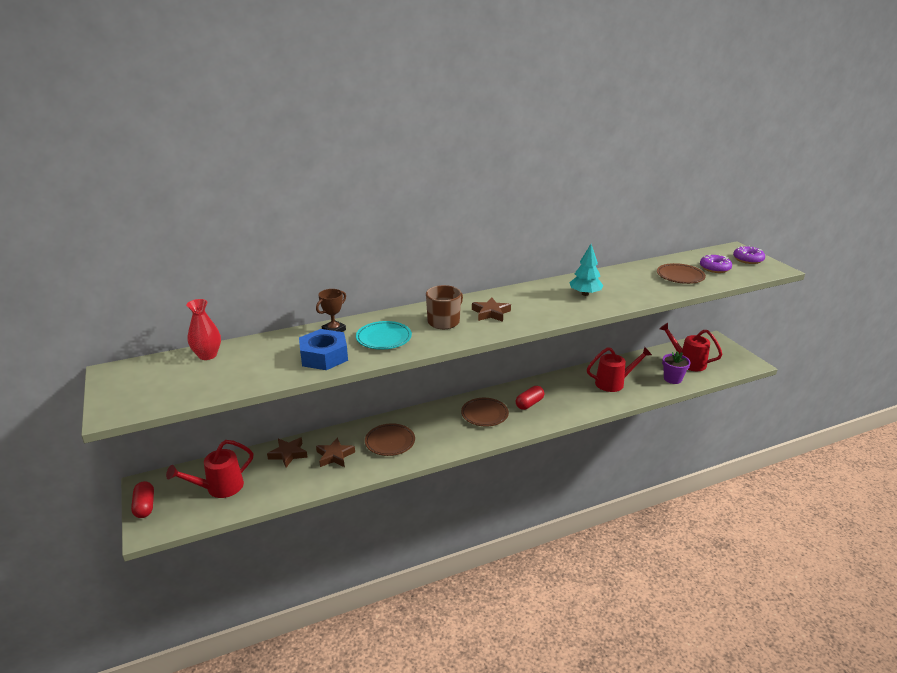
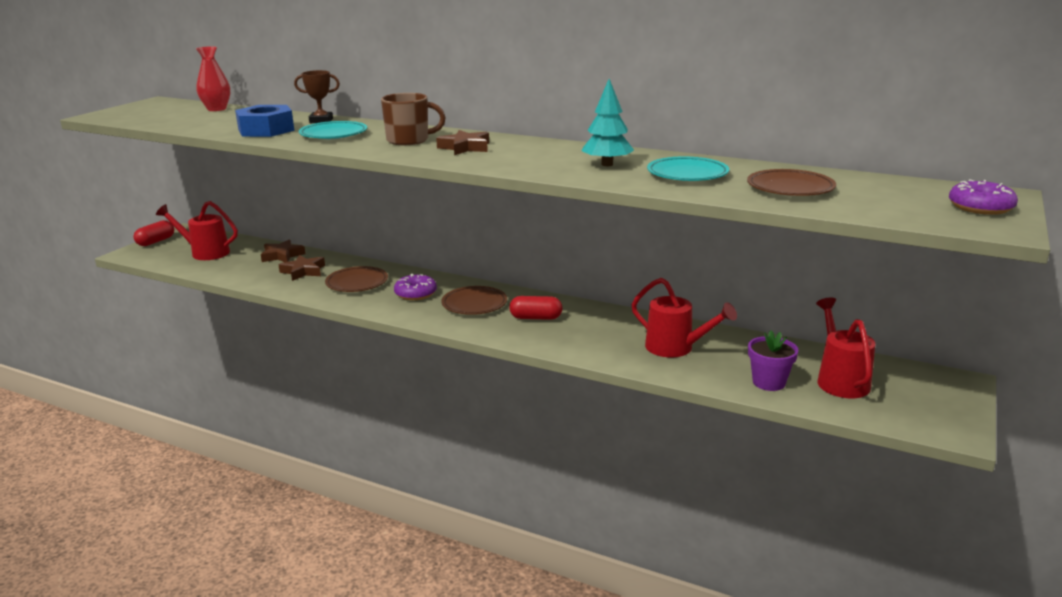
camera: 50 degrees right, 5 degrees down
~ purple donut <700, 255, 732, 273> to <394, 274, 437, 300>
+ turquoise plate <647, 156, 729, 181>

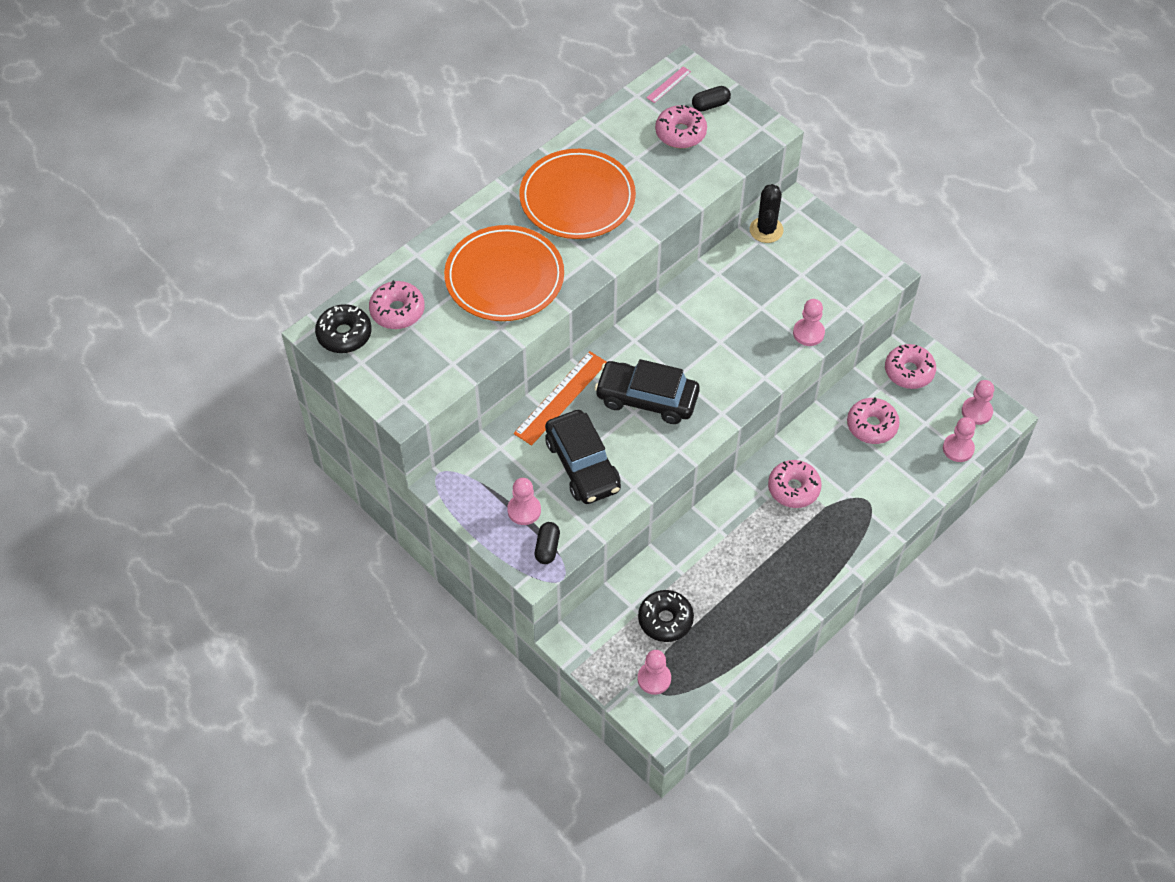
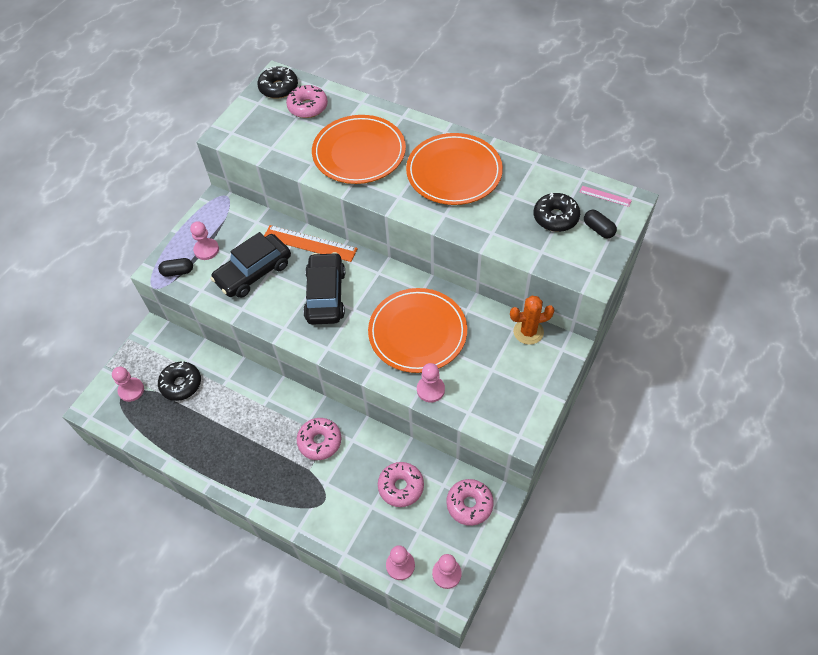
camera: 75 degrees right, 0 degrees up
+ orange plate <368, 288, 467, 373>
~ black cactus <750, 184, 784, 243> to orange cactus <510, 296, 554, 345>
~ pink donut <655, 105, 707, 148> to black donut <534, 192, 580, 232>

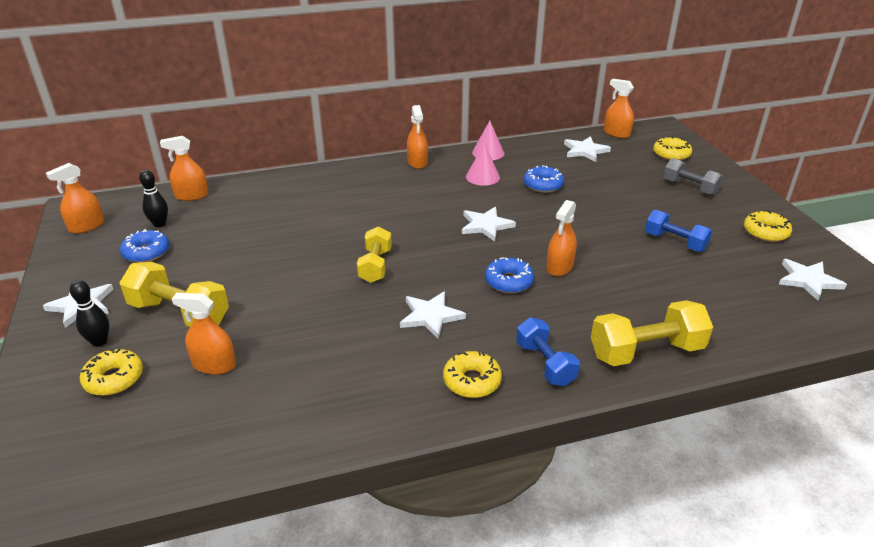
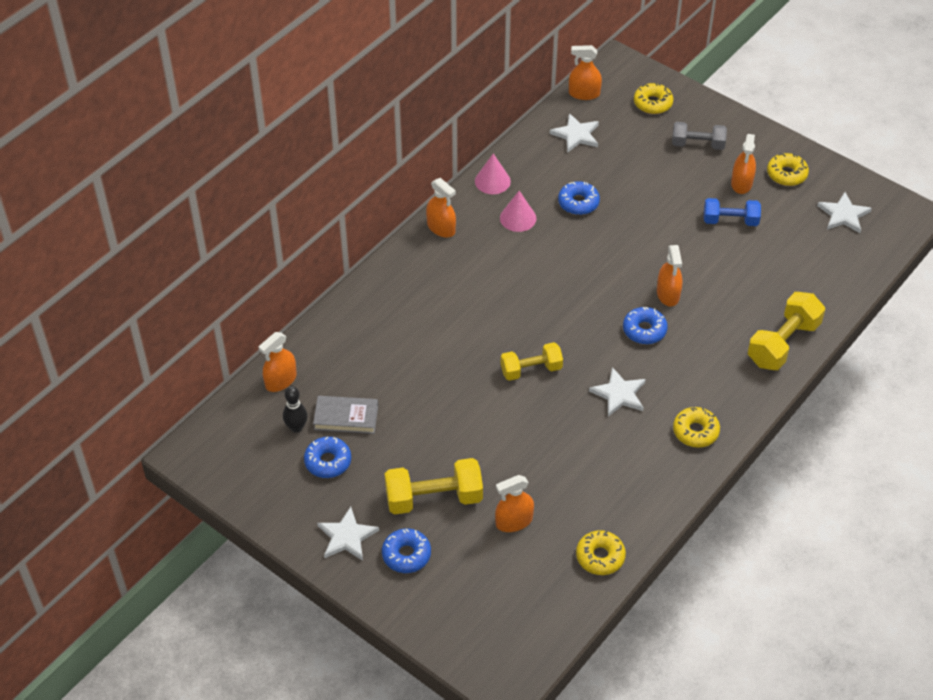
camera: 35 degrees left, 15 degrees up
+ grey book <313, 396, 378, 434>
~ black bowling pin <70, 280, 109, 347> to blue donut <382, 528, 431, 573>
~ yellow dumbbell <357, 226, 392, 283> = <501, 342, 563, 381> 75 degrees counterclockwise
~ yellow donut <80, 349, 143, 396> to <576, 530, 626, 575>
~ orange spray bottle <46, 163, 104, 234> to <731, 134, 756, 194>
- white star <462, 207, 516, 242>
- blue dumbbell <516, 318, 580, 386>

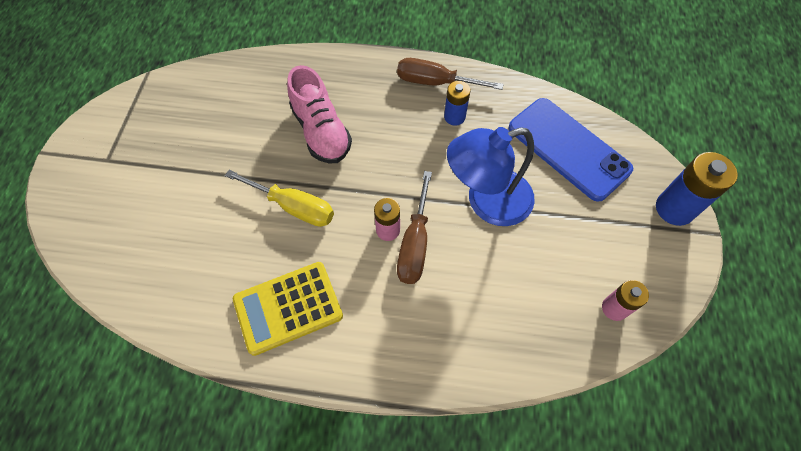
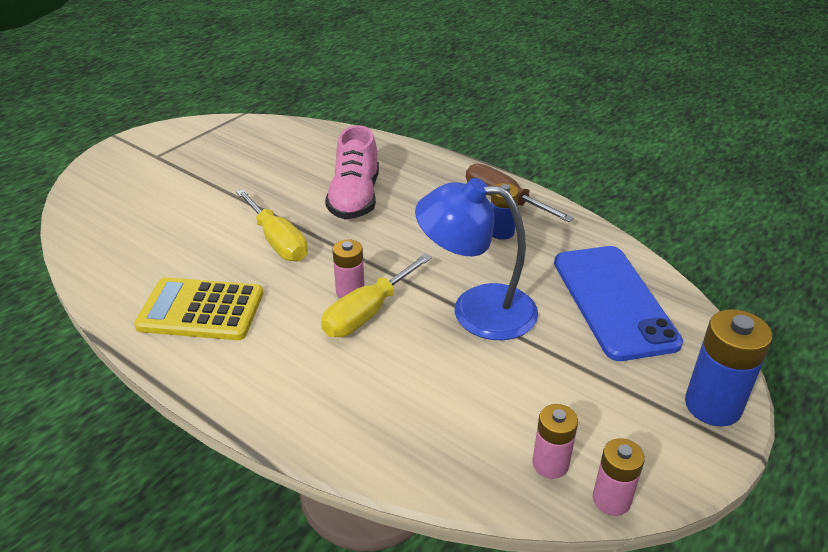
camera: 30 degrees right, 25 degrees down
~ brown screwdriver <397, 171, 432, 284> to yellow screwdriver <321, 254, 432, 337>
+ pink battery <593, 438, 645, 516>

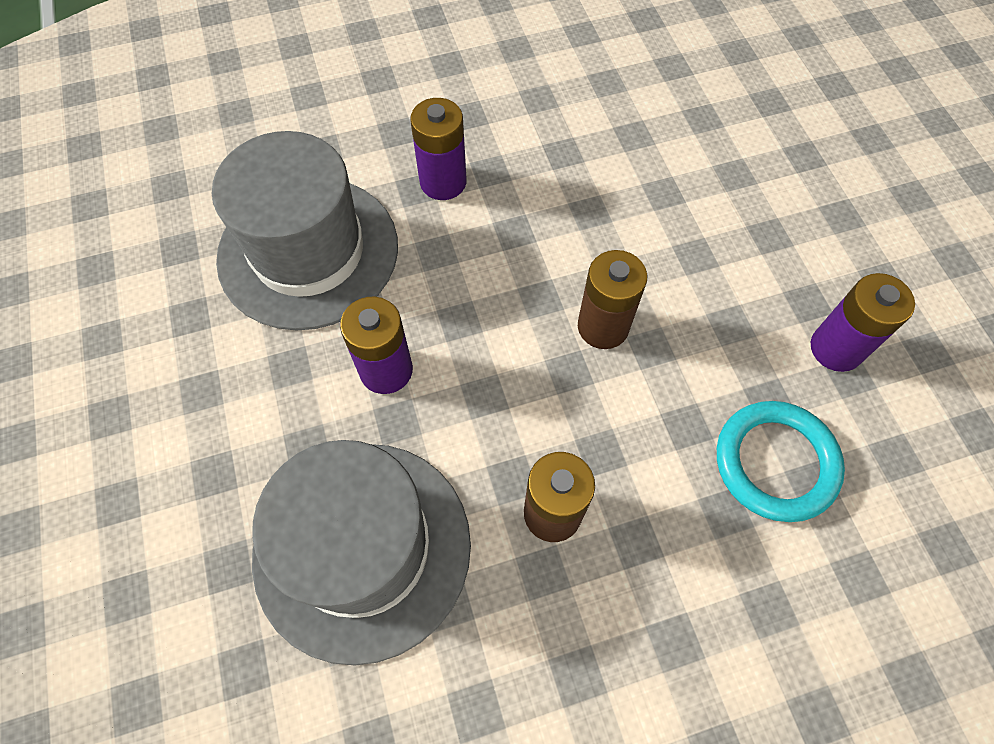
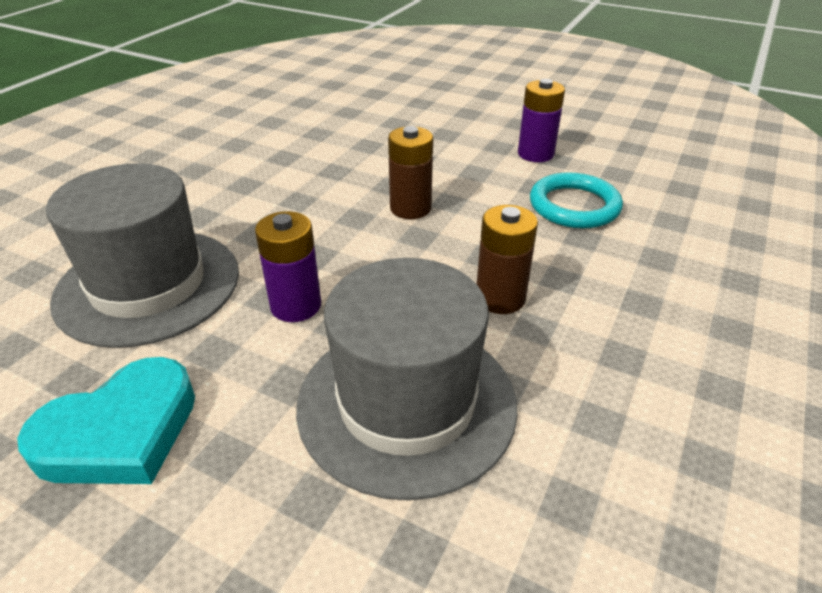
camera: 45 degrees left, 25 degrees down
+ turquoise heart <17, 357, 195, 484>
- purple battery <410, 98, 466, 200>

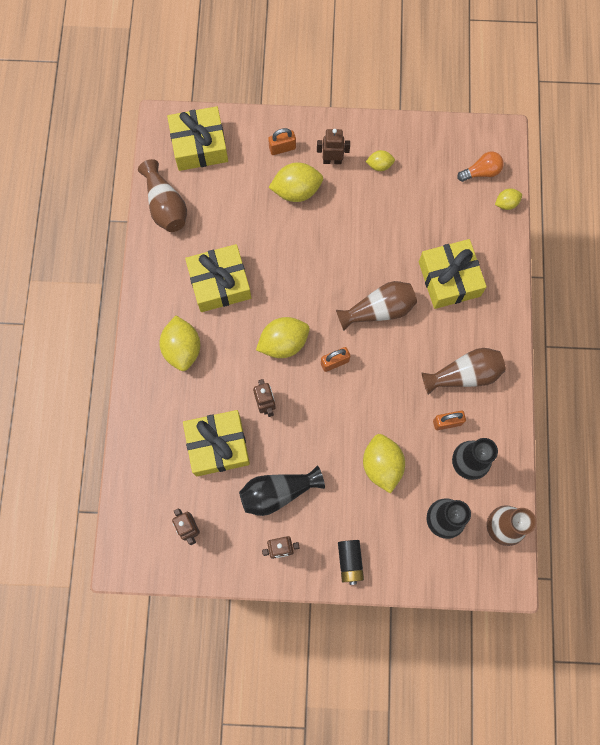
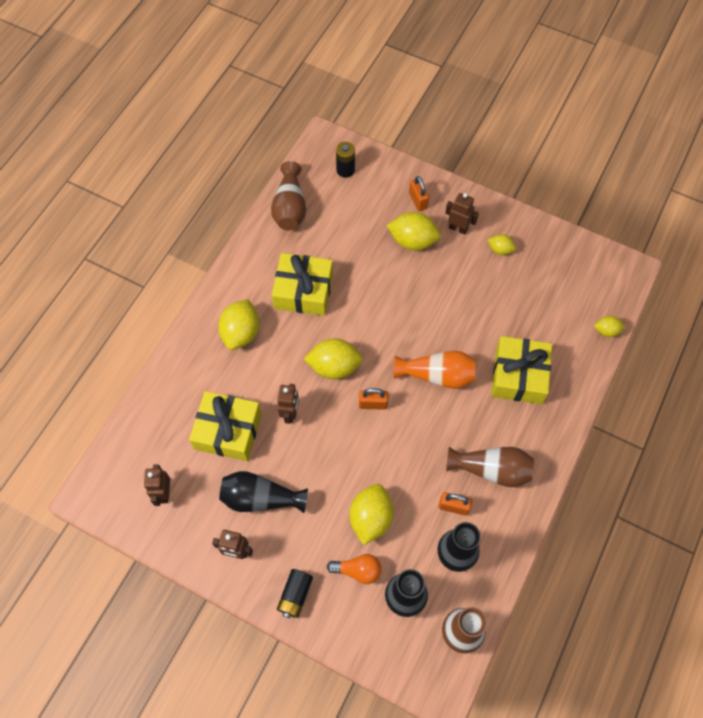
camera: 25 degrees right, 10 degrees down
~ orange light bulb <457, 151, 504, 182> to <327, 554, 382, 584>
~ yellow gift <167, 106, 228, 171> to black battery <336, 142, 355, 178>
~ brown vase <336, 281, 417, 331> to orange vase <394, 351, 476, 389>
~ orange padlock <268, 128, 296, 155> = <409, 176, 429, 211> 60 degrees clockwise

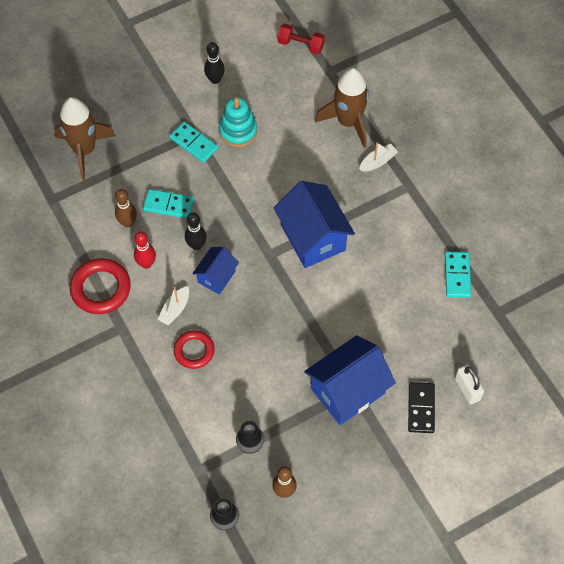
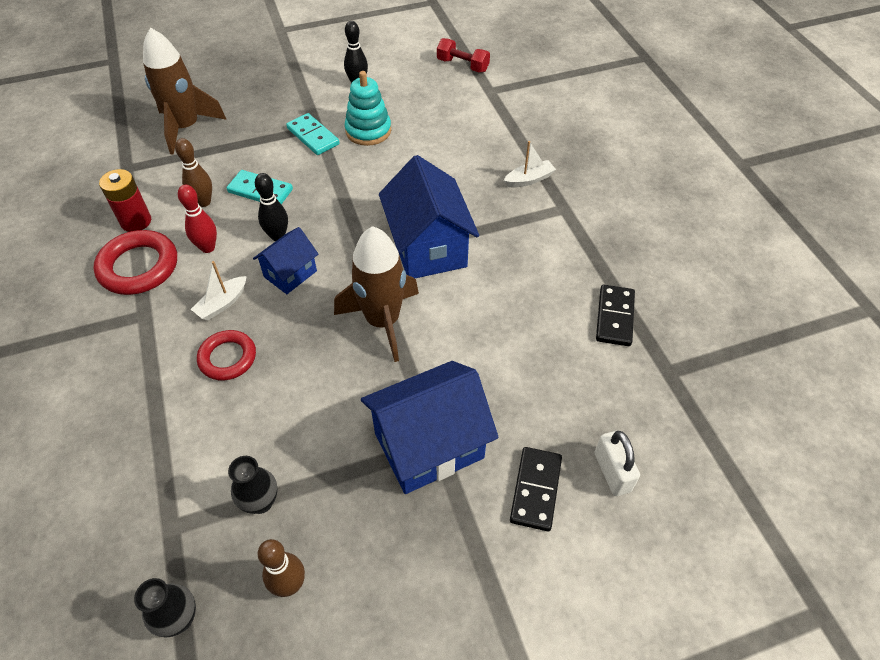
camera: 10 degrees right, 10 degrees down
+ red battery <99, 169, 151, 232>
~ brown rocket <315, 68, 369, 148> to <334, 226, 419, 362>
~ turquoise domino <445, 252, 471, 298> to black domino <596, 285, 635, 346>

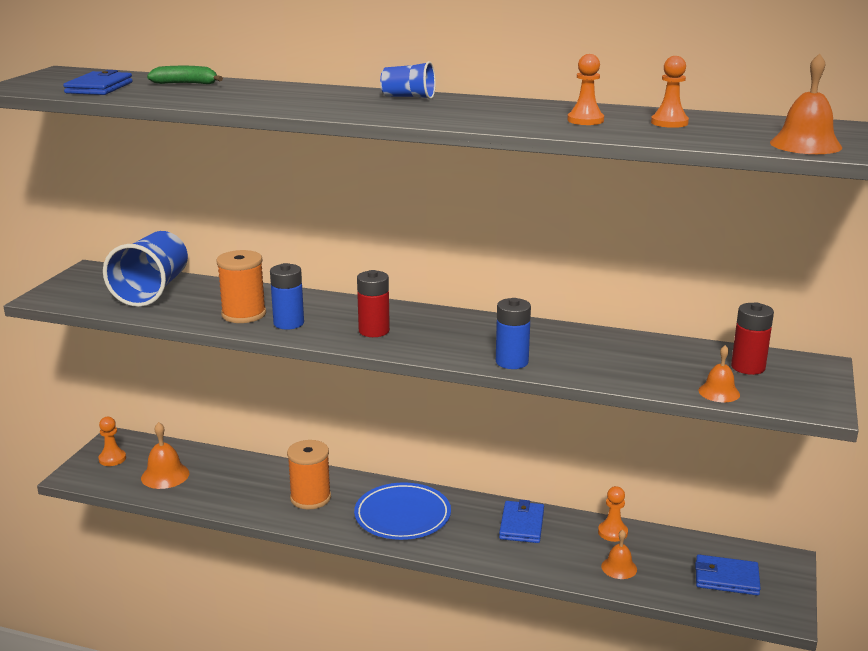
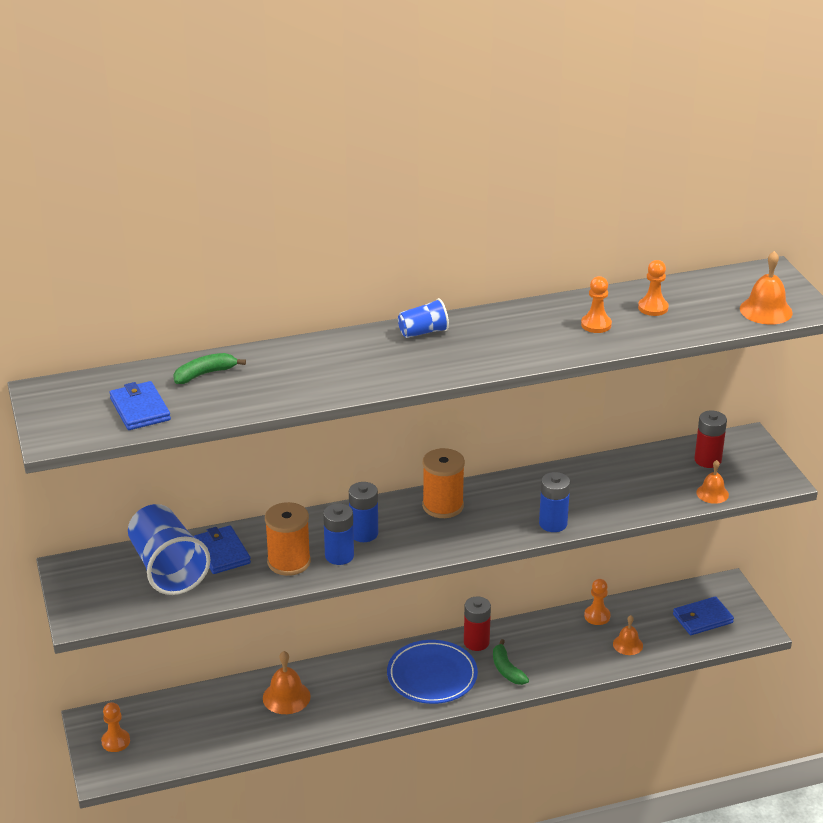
camera: 35 degrees left, 10 degrees up
~ blue wallet <499, 499, 544, 543> to <194, 525, 251, 574>
~ orange bell <141, 422, 189, 489> to <263, 651, 311, 714>
+ blue battery <349, 482, 378, 542>
~ orange spool <287, 440, 331, 510> to <422, 448, 465, 518>
~ red battery <357, 270, 390, 337> to <464, 597, 491, 651>
+ green banana <493, 639, 529, 685>

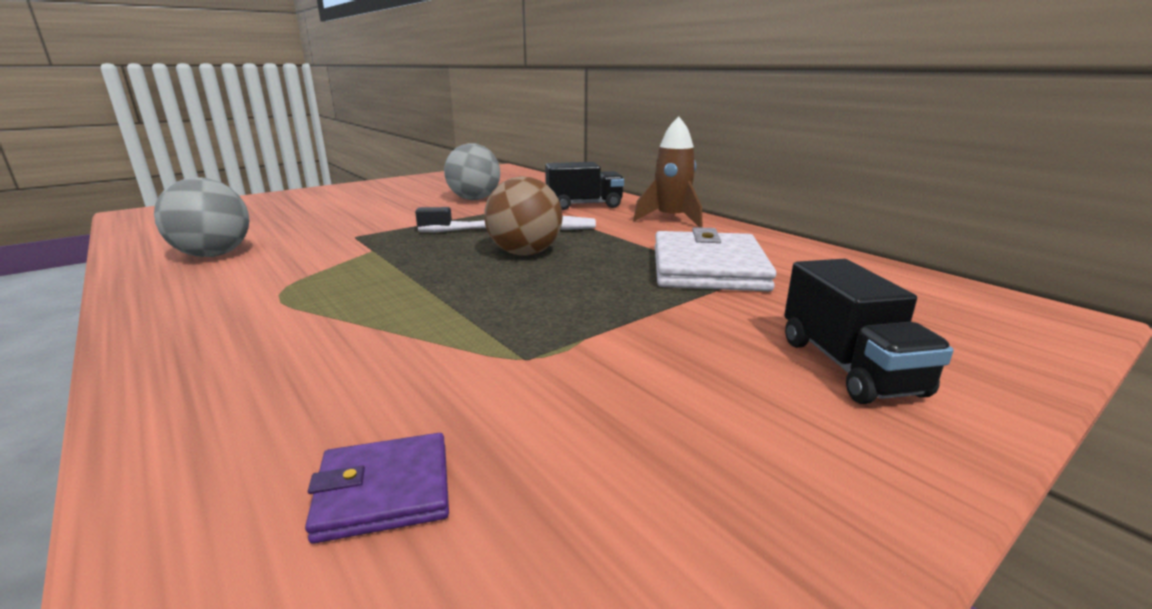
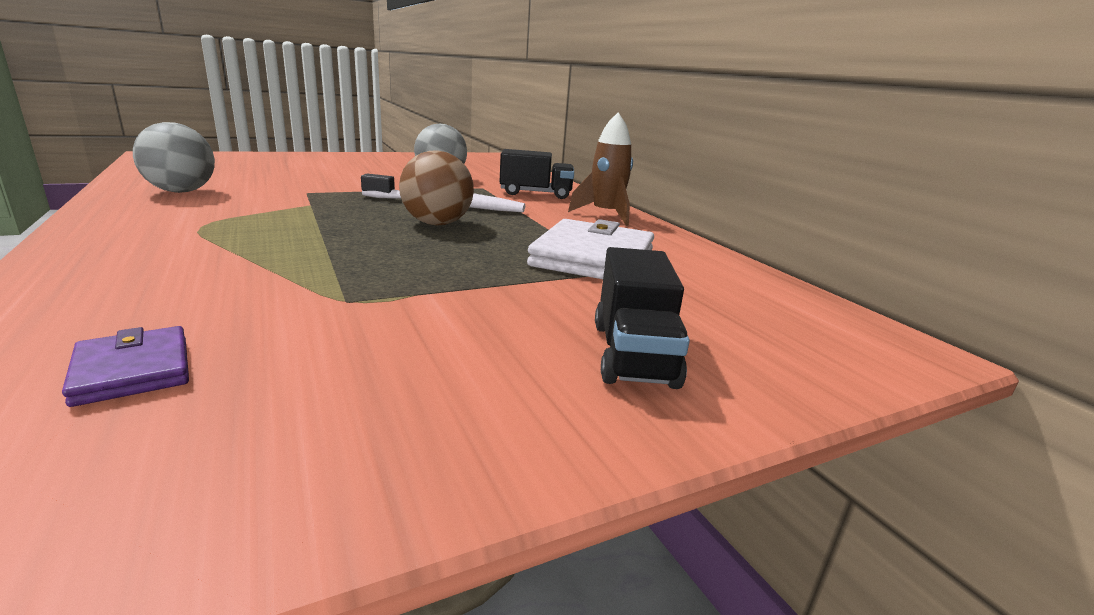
camera: 10 degrees right, 0 degrees up
~ purple wallet <305, 433, 449, 544> = <62, 326, 189, 407> 60 degrees clockwise

